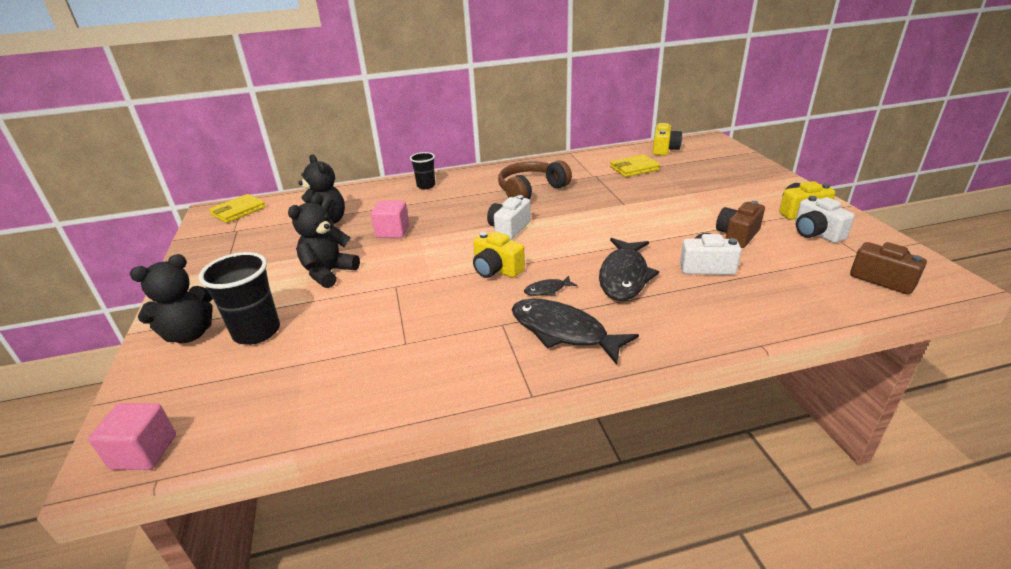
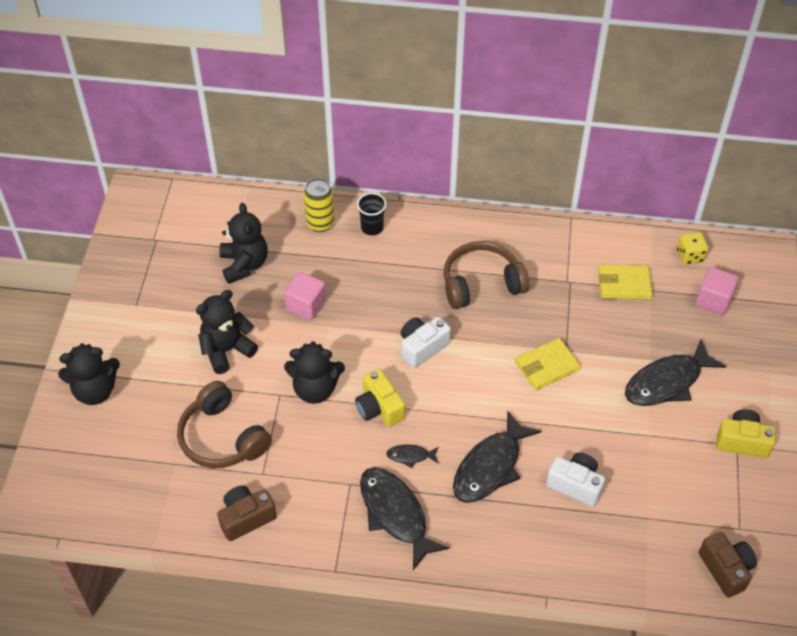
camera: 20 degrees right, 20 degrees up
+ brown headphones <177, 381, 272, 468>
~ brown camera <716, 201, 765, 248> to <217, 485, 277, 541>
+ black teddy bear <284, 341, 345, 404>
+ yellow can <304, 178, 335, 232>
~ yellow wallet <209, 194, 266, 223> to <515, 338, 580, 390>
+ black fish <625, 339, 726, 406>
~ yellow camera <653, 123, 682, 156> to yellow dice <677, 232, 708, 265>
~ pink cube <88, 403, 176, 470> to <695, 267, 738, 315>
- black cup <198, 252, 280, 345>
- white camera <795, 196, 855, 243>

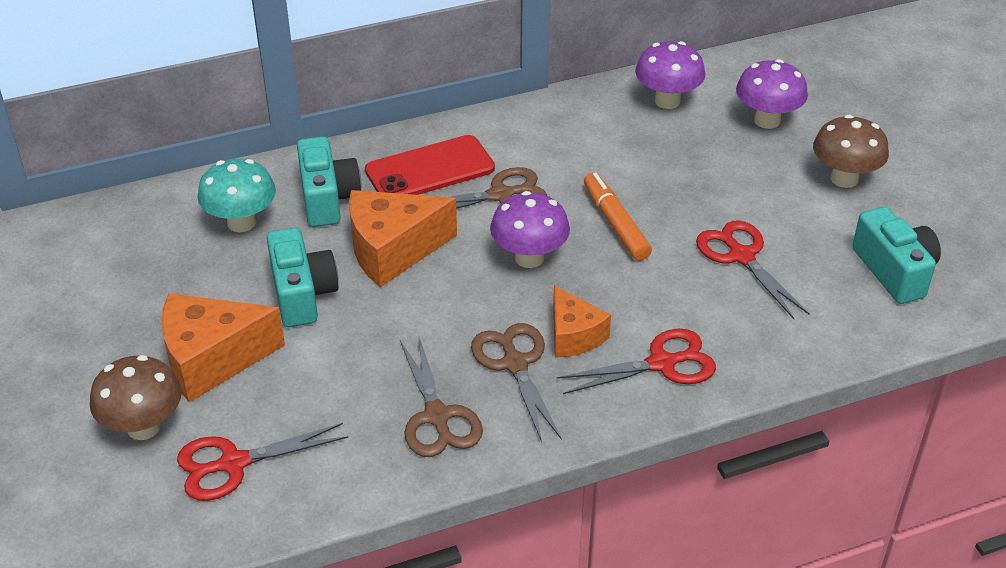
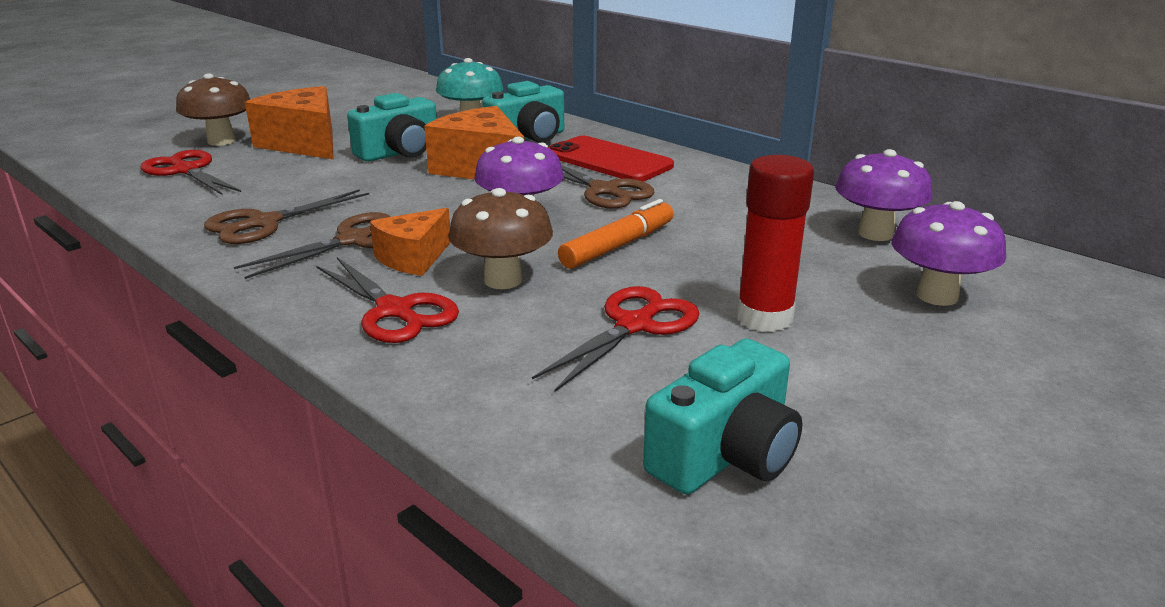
camera: 65 degrees right, 15 degrees down
~ brown mushroom <813, 115, 889, 188> to <448, 188, 553, 289>
+ red glue stick <737, 155, 814, 332>

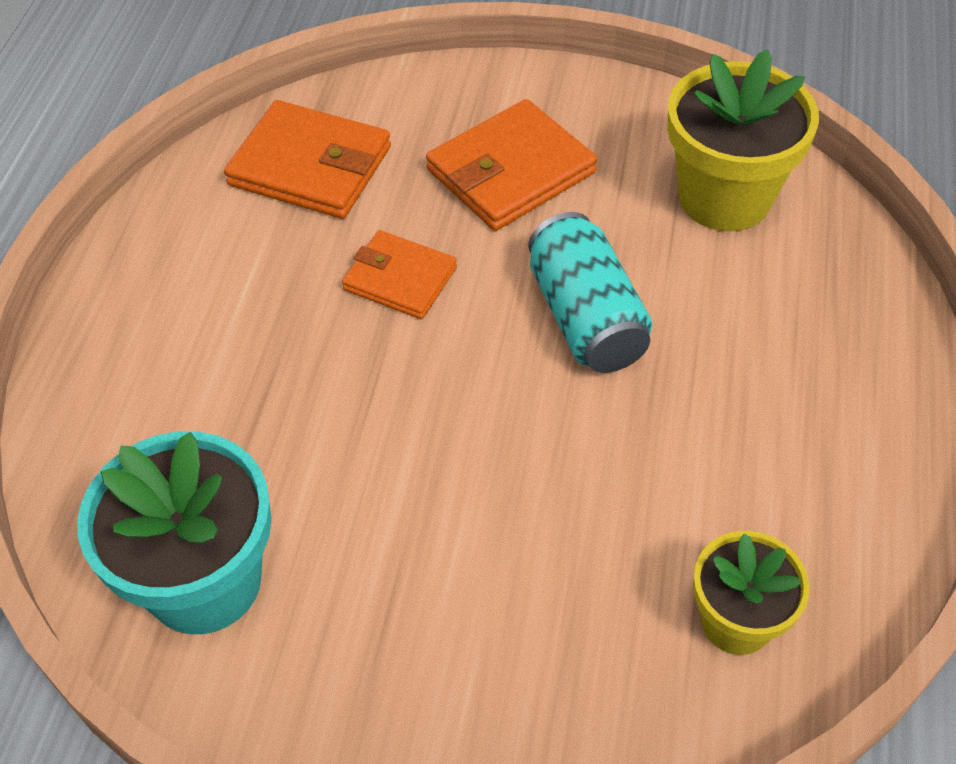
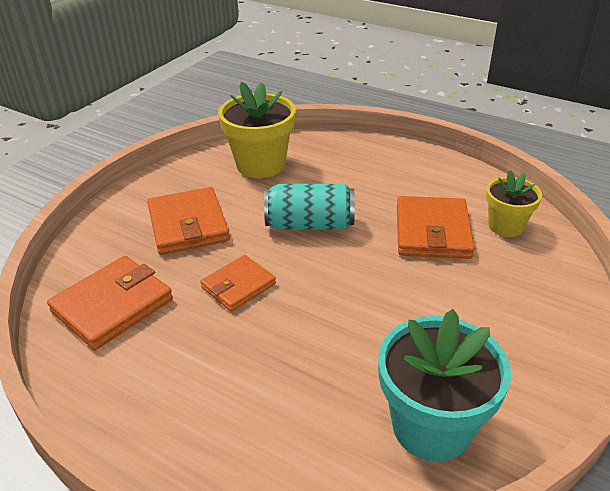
camera: 70 degrees left, 15 degrees down
+ orange wallet <397, 196, 475, 259>

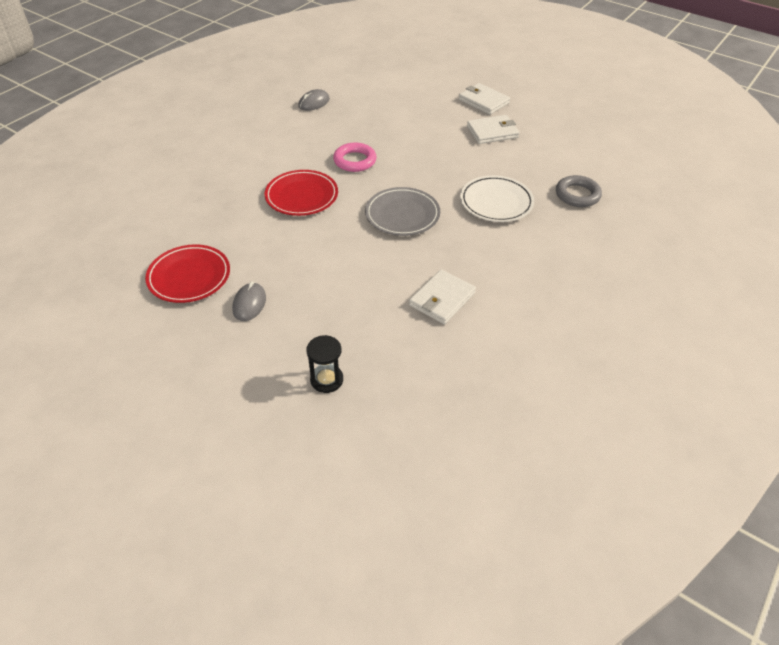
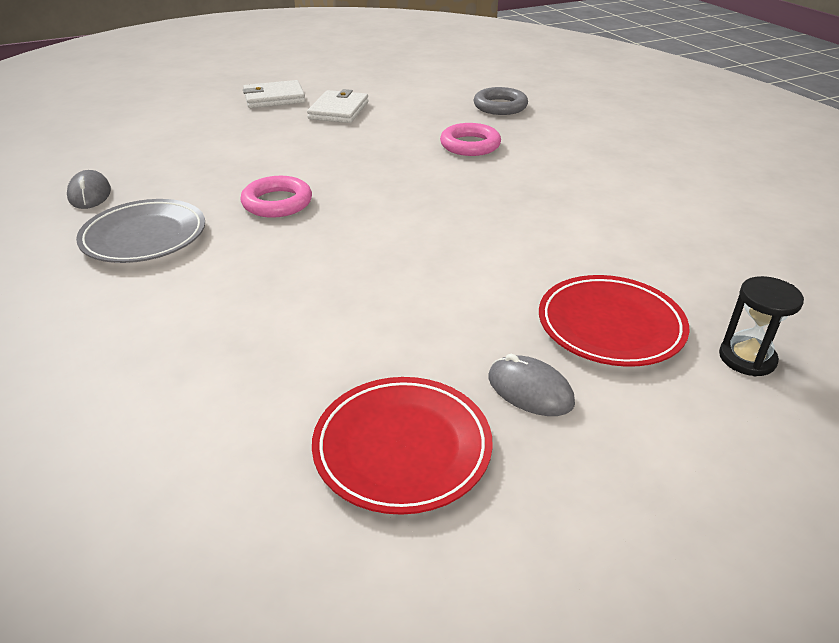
camera: 60 degrees left, 10 degrees down
~ grey plate <365, 187, 440, 236> to <76, 199, 205, 263>
~ white plate <460, 175, 534, 222> to pink ring <440, 123, 501, 156>
~ red plate <264, 170, 338, 216> to <539, 275, 689, 367>
- white wallet <409, 269, 476, 324>

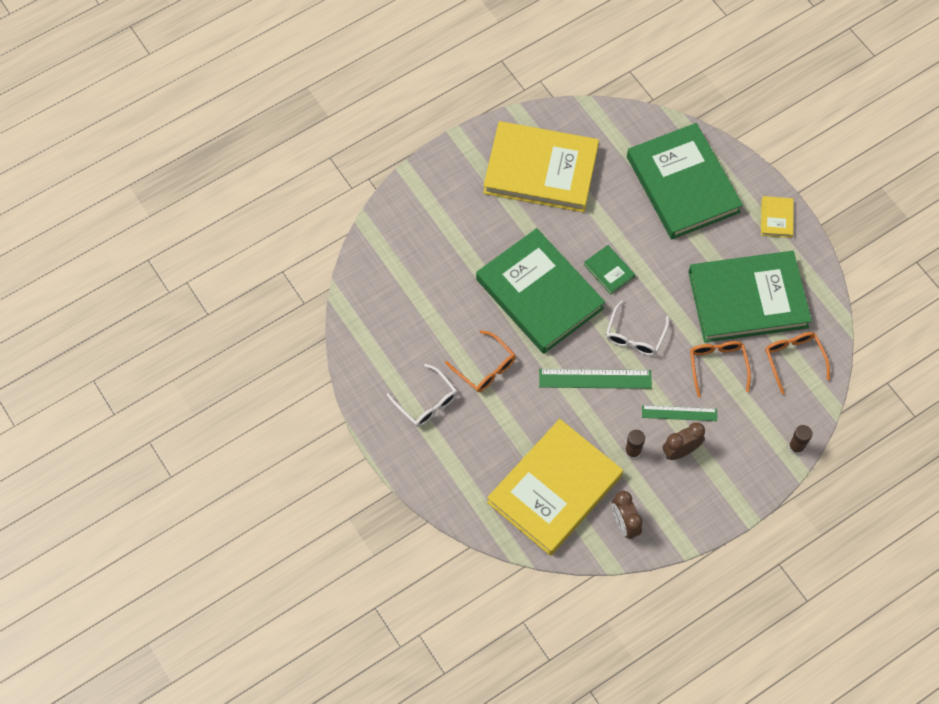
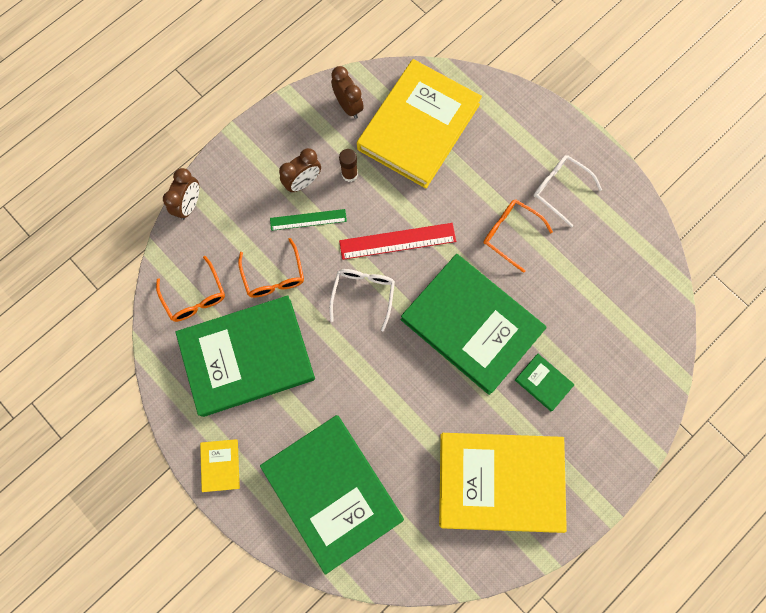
camera: 170 degrees right, 10 degrees up
~ brown glue stick <788, 425, 812, 455> to brown clock <163, 168, 199, 220>
~ green ruler <539, 369, 652, 389> to red ruler <339, 223, 456, 260>
~ green book <584, 245, 635, 295> to <515, 354, 575, 411>

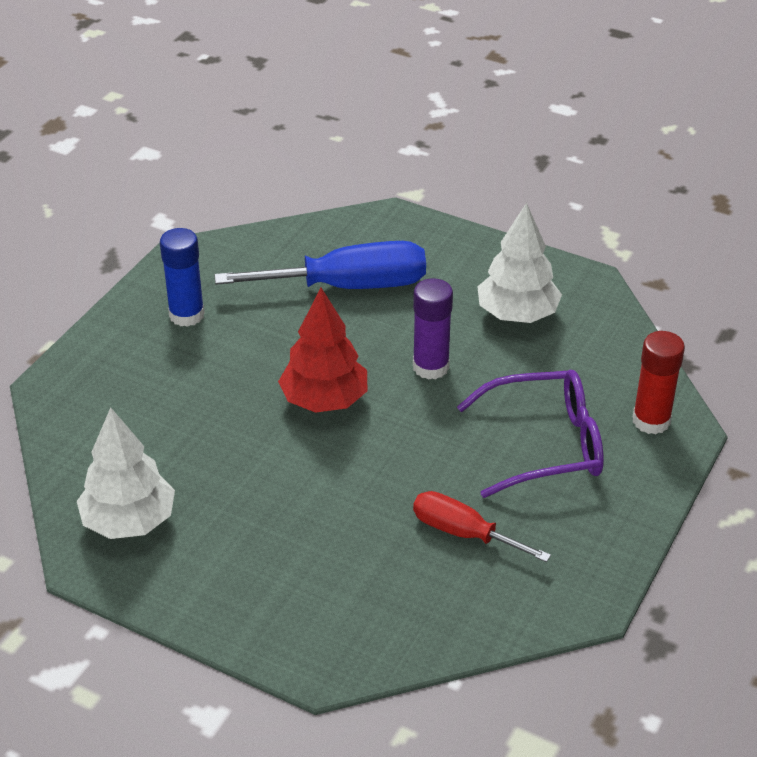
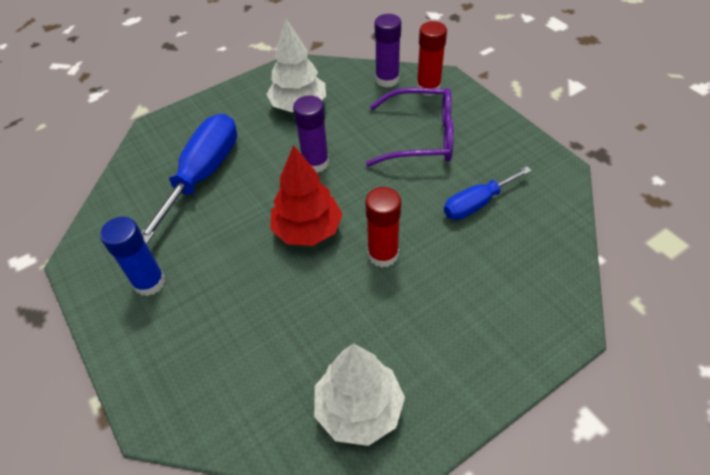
camera: 60 degrees left, 10 degrees up
+ red glue stick <365, 187, 401, 267>
~ purple glasses <457, 370, 604, 498> = <366, 88, 454, 167> 75 degrees clockwise
+ purple glue stick <375, 14, 401, 87>
~ red screwdriver <413, 491, 551, 562> to blue screwdriver <444, 166, 532, 220>

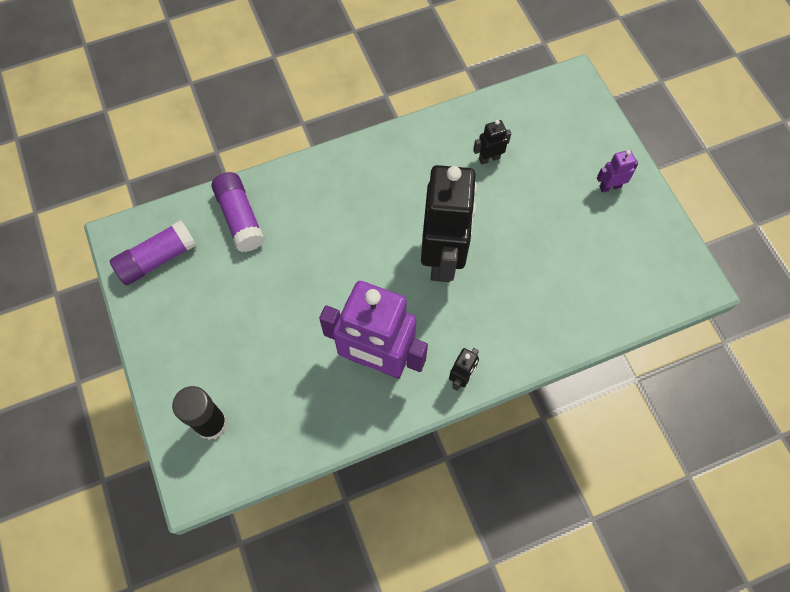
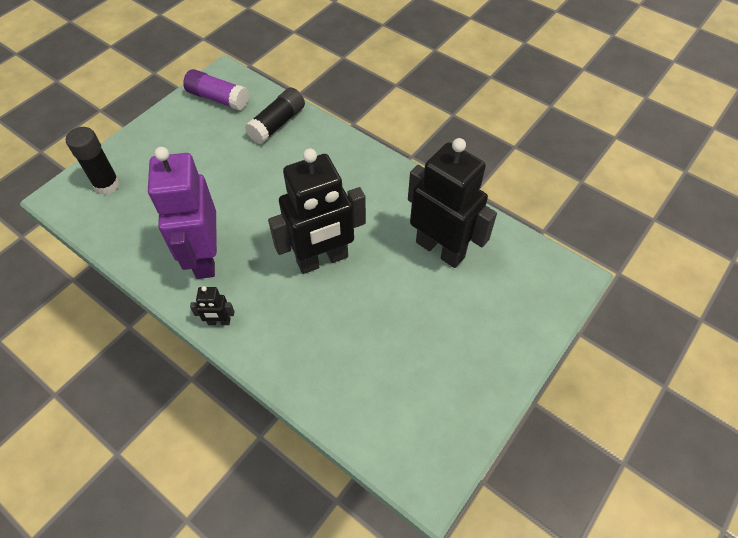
camera: 60 degrees right, 10 degrees down
~ purple glue stick <211, 172, 265, 252> to black glue stick <245, 88, 305, 144>
~ black robot <473, 120, 511, 165> = <408, 138, 497, 268> x2.43
- purple robot <597, 150, 638, 193>

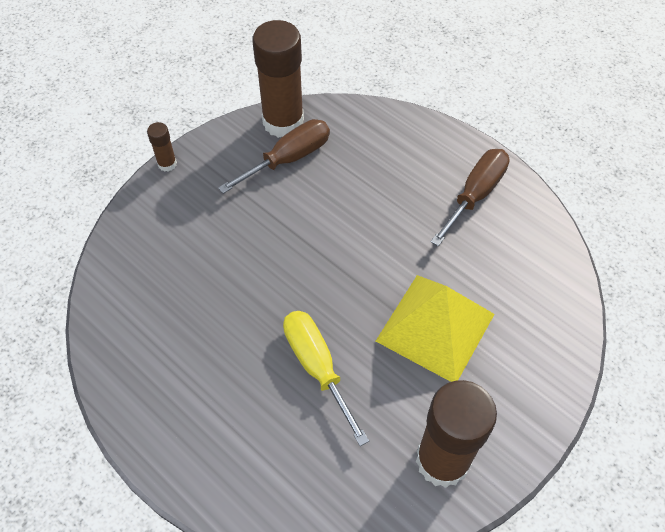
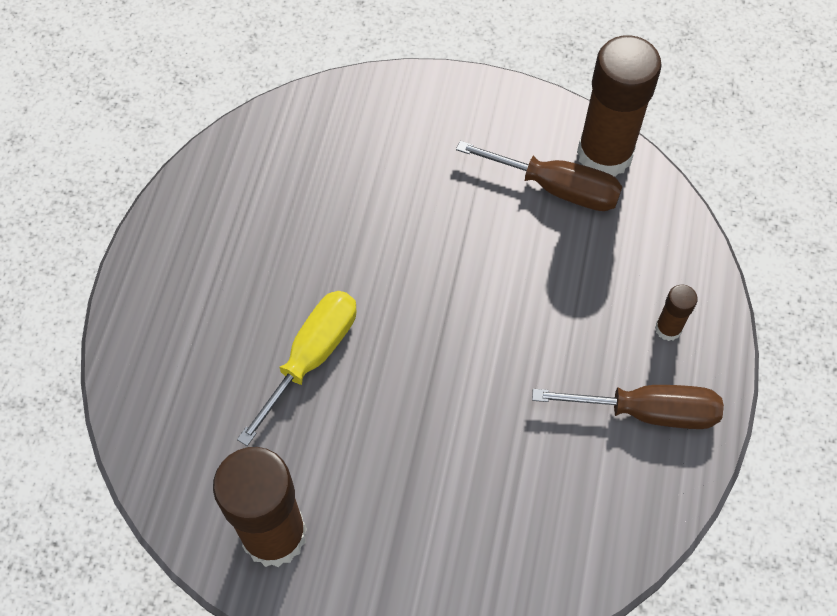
camera: 60 degrees right, 5 degrees up
~ brown glue stick <147, 122, 177, 172> to <655, 284, 698, 341>
- yellow pyramid <376, 275, 495, 382>

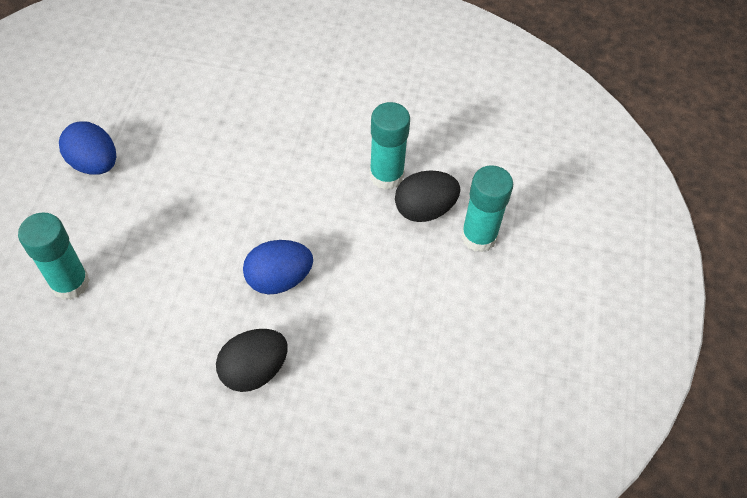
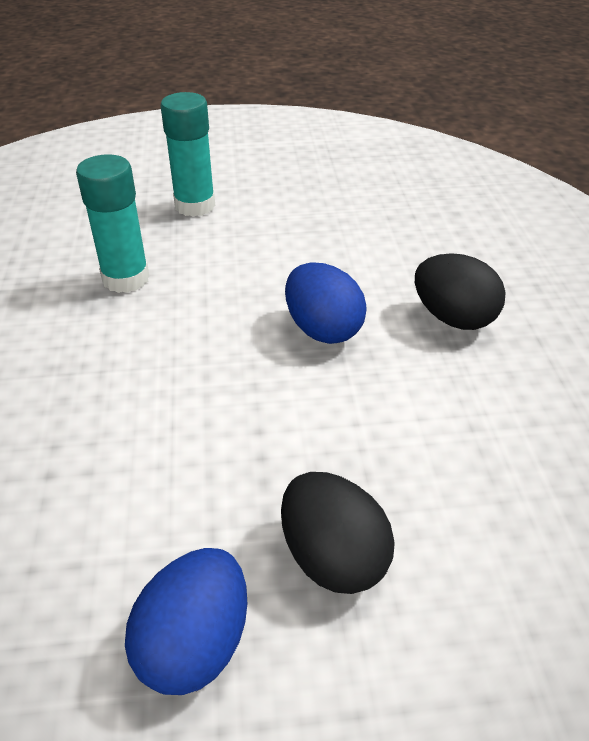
camera: 105 degrees left, 15 degrees down
~ black egg <395, 170, 460, 222> to <281, 472, 395, 594>
- turquoise glue stick <18, 212, 90, 300>

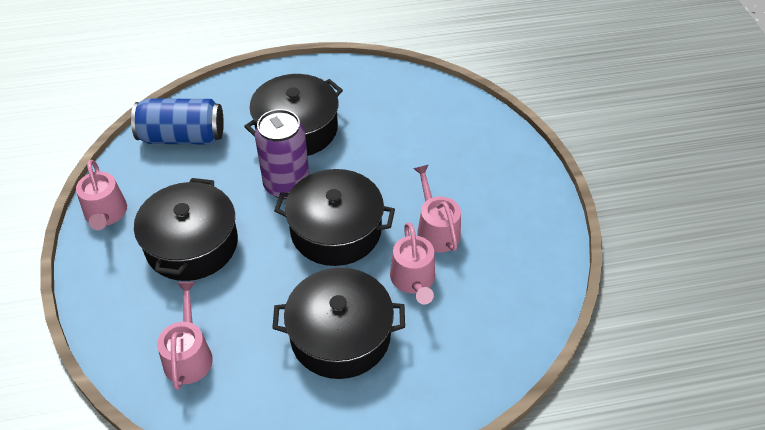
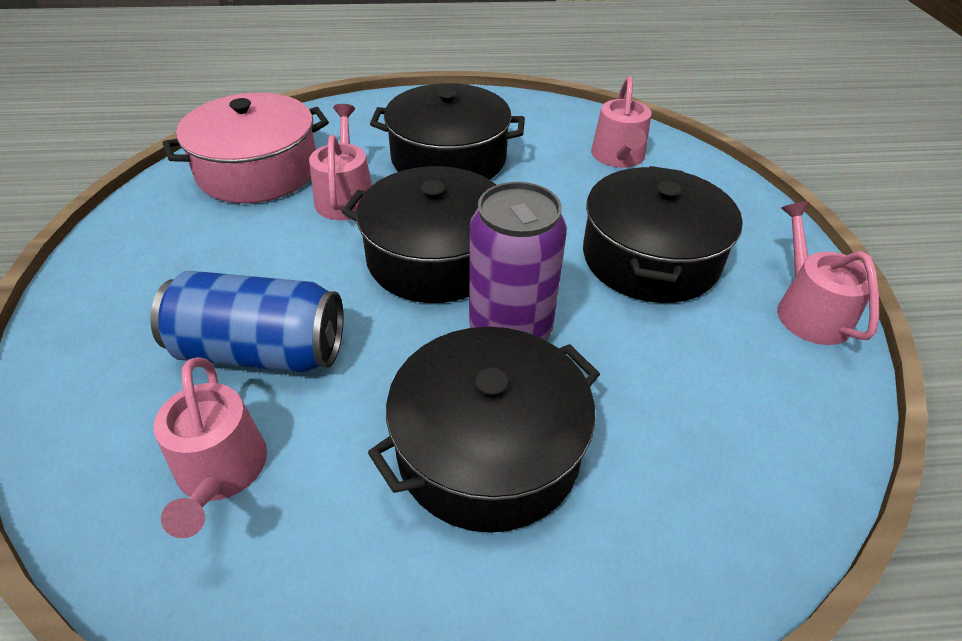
camera: 175 degrees left, 5 degrees down
~ blue can <131, 98, 224, 144> to <150, 271, 343, 373>
~ pink watering can <413, 164, 461, 252> to <154, 357, 267, 538>
+ pink pot <162, 93, 329, 203>

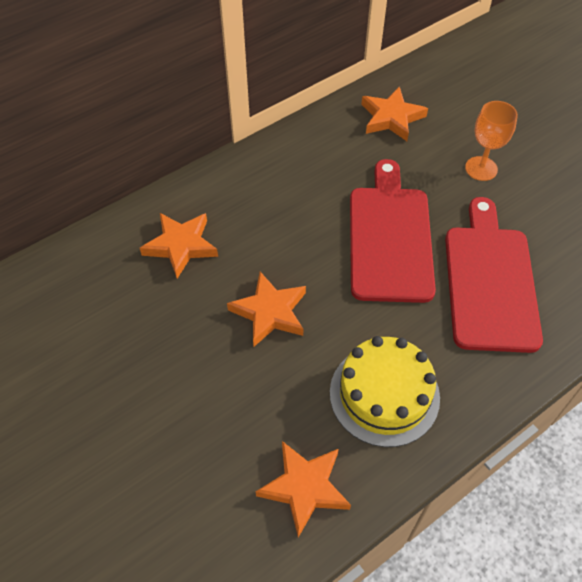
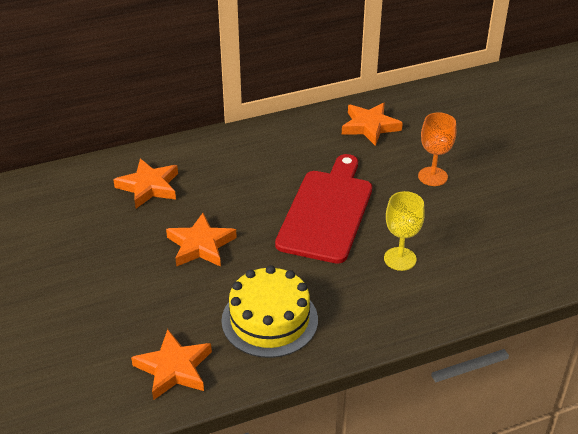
camera: 15 degrees right, 15 degrees down
~ red cutting board <445, 197, 543, 353> to yellow goblet <384, 191, 425, 271>

